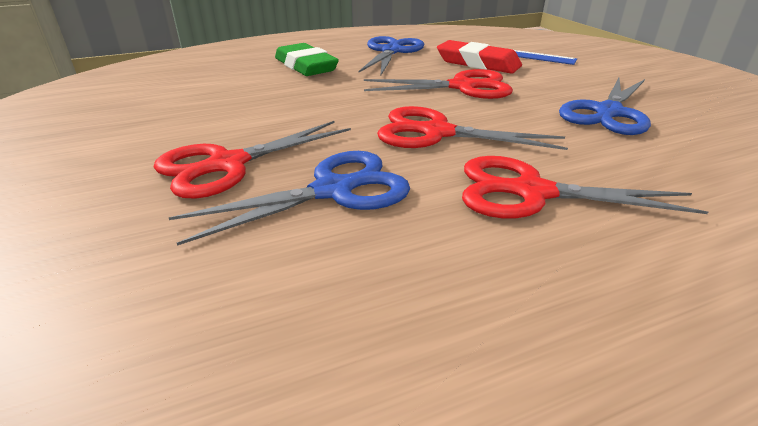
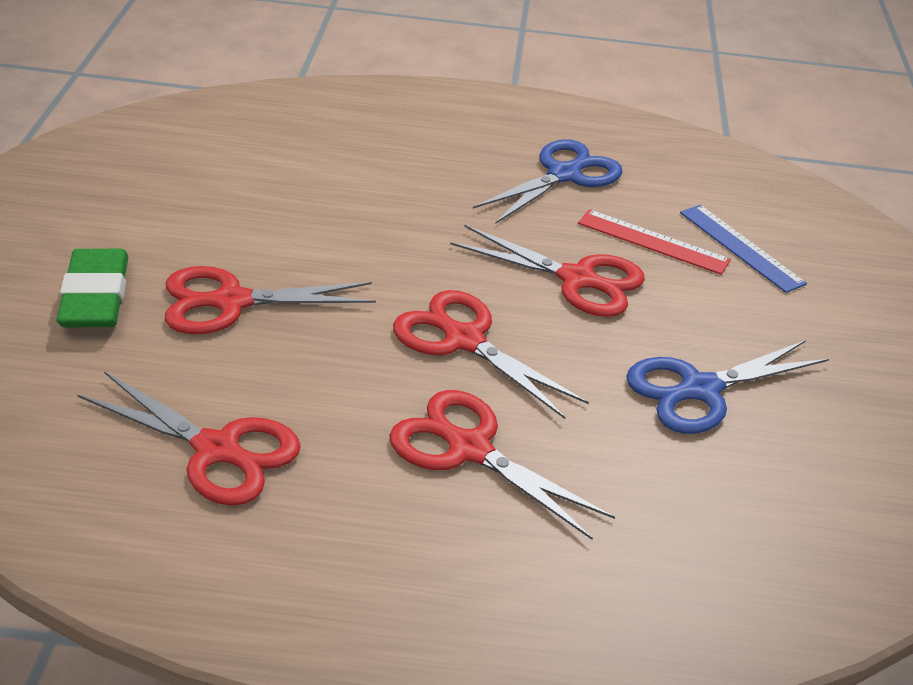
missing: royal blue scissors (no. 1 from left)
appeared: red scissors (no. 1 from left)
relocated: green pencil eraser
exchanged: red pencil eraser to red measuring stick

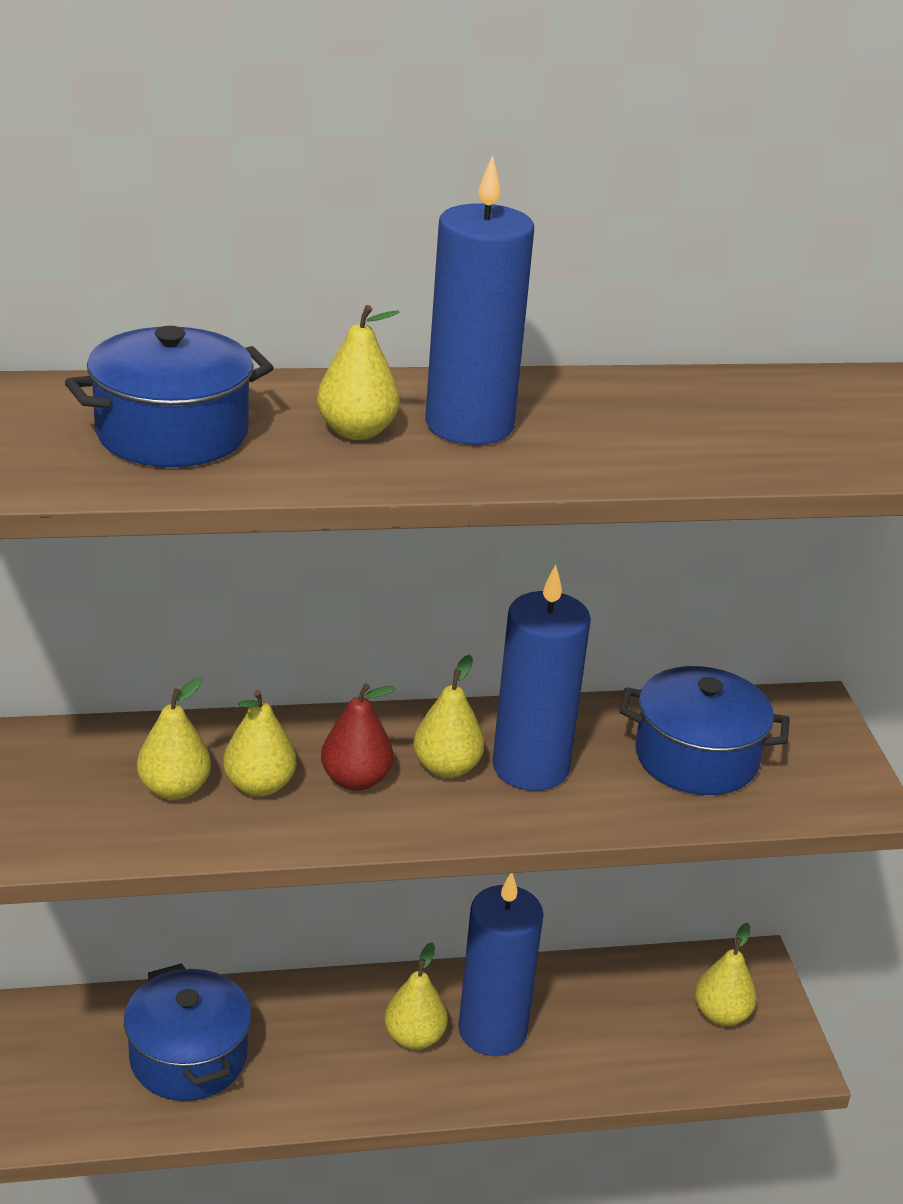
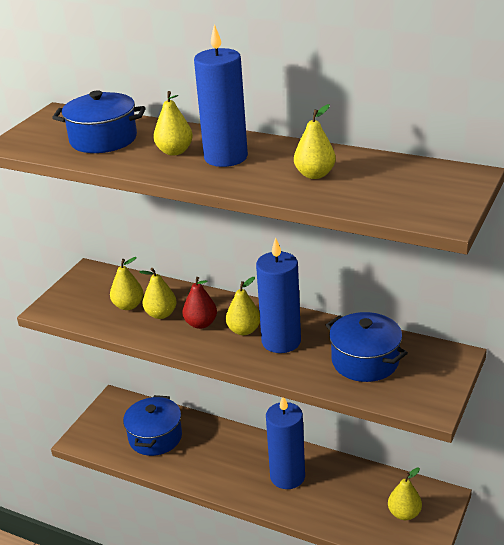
relocated: yellow pear fruit (no. 4 from left in the first image) to yellow pear fruit (no. 5 from left)

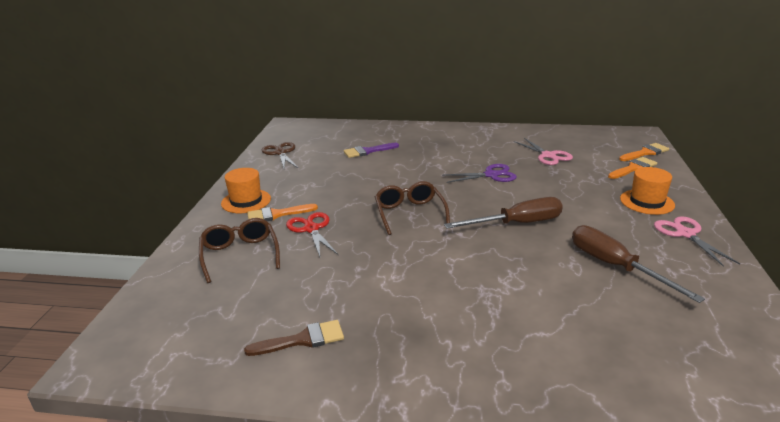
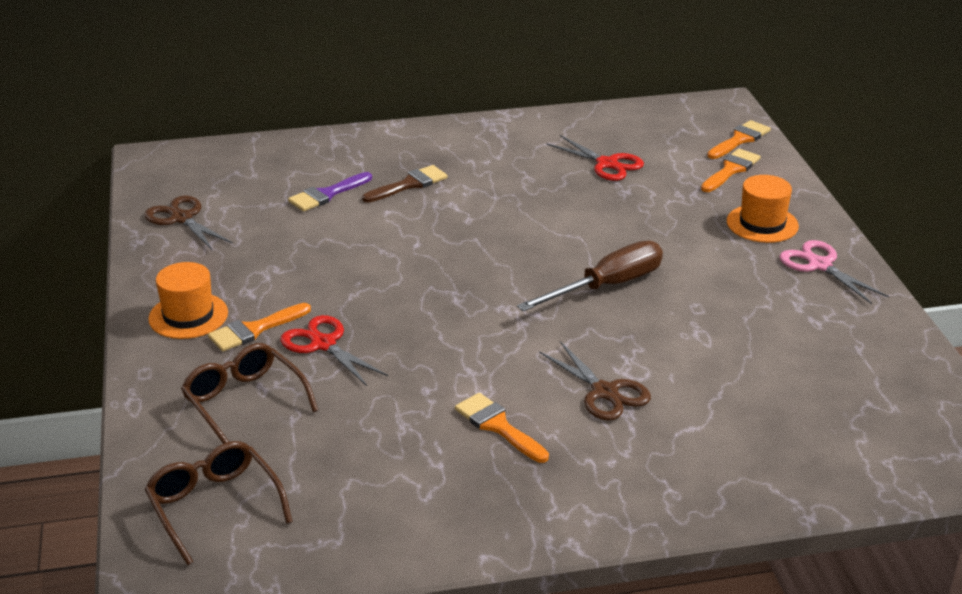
missing: violet scissors; dark brown flat screwdriver (no. 2 from left)
appeared: bright orange brush (no. 2 from left); dark brown scissors (no. 2 from left)
relocated: dark brown spectacles (no. 2 from left in the first image) to dark brown spectacles (no. 1 from left); dark brown brush
colour: rosy scissors (no. 1 from left) to red scissors (no. 2 from left)

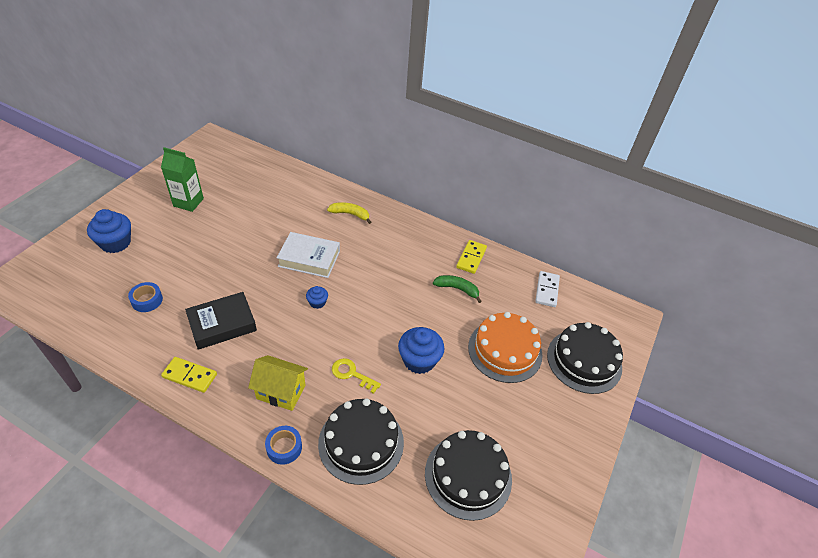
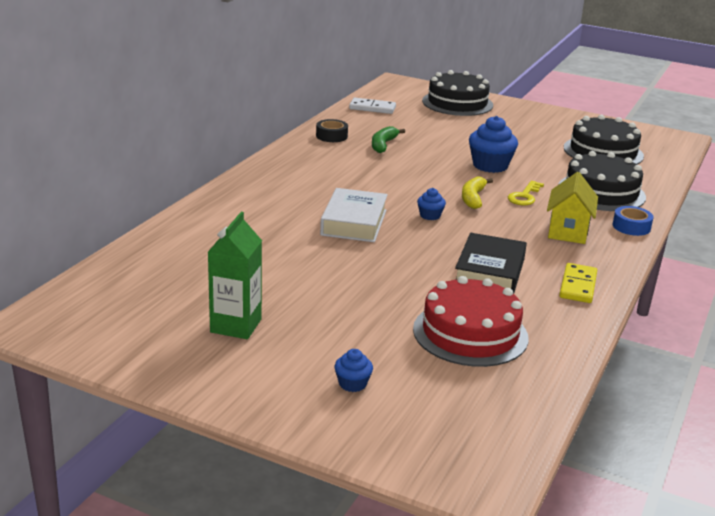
missing: bright orange layer cake
relocated: yellow banana
exchanged: yellow domino tile (no. 2 from left) to black tape; royal blue tape (no. 1 from left) to red layer cake
spun: black hardback 45 degrees clockwise
size: royal blue muffin (no. 1 from left) x0.52

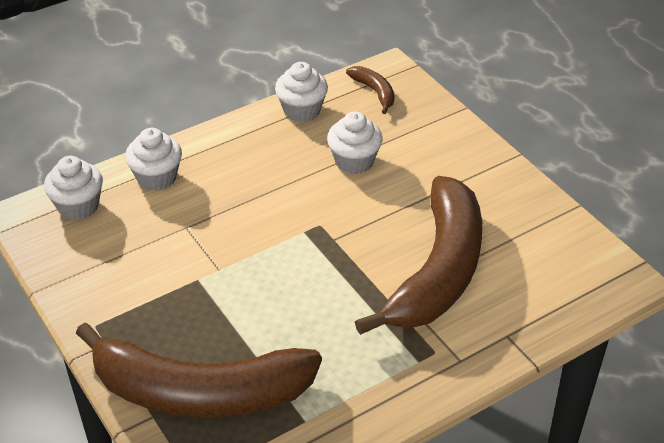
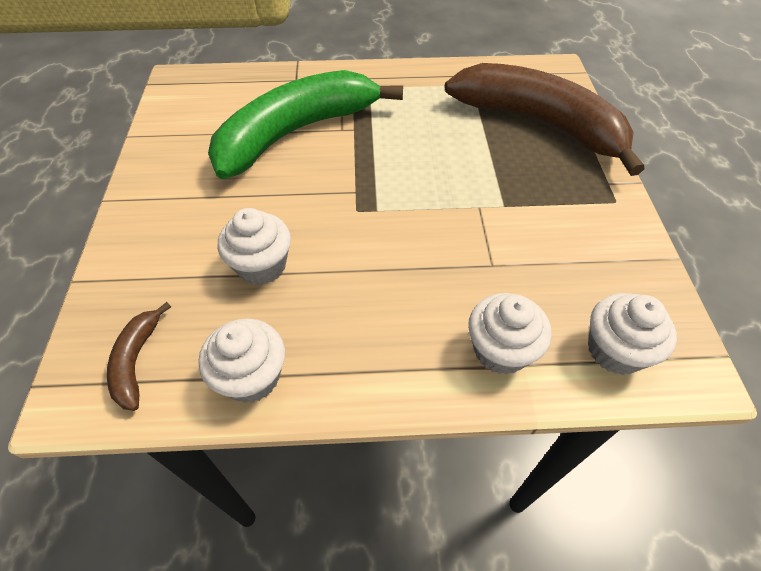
colour: dark brown banana (no. 3 from left) to green banana

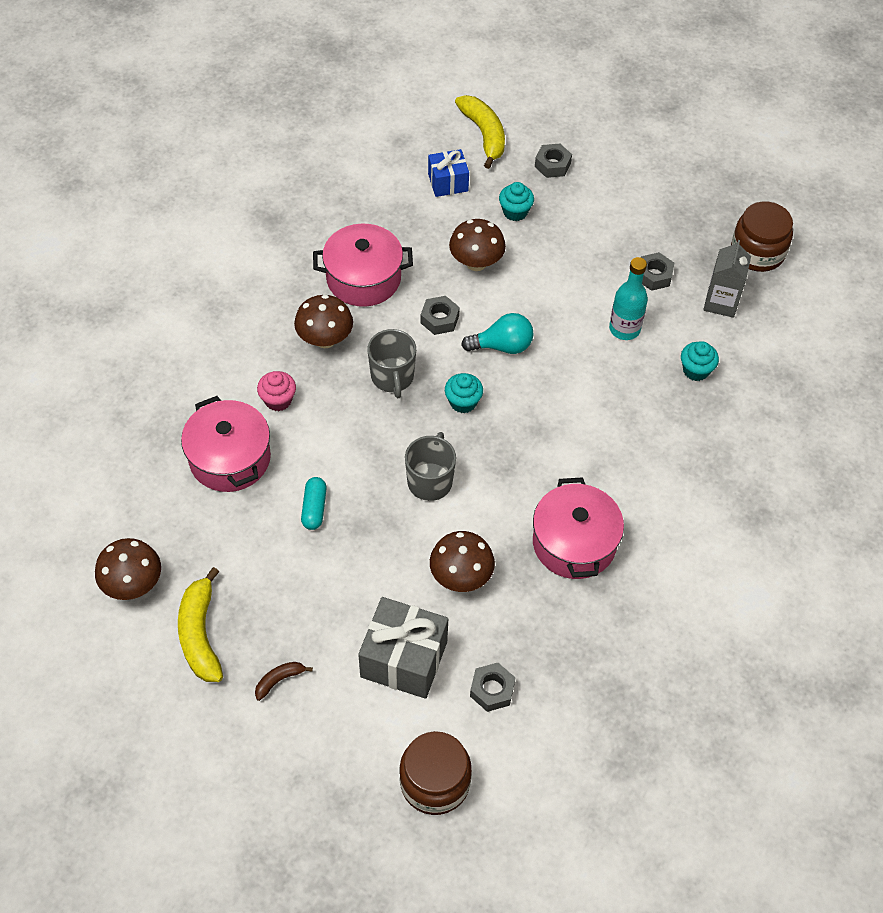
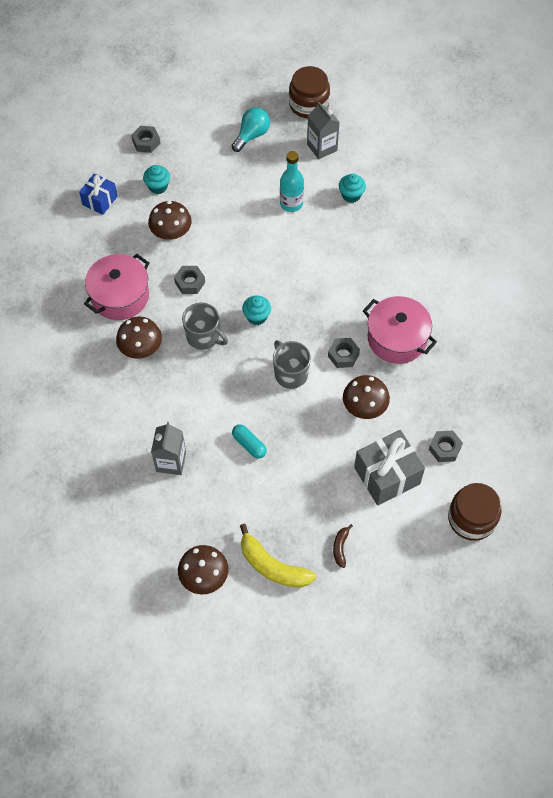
missing: rosy muffin; yellow banana (no. 2 from left)
relocated: teal bulb; gray hex nut (no. 4 from left in the first image) to gray hex nut (no. 3 from left)
exchanged: rosy pot (no. 1 from left) to gray carton (no. 1 from left)

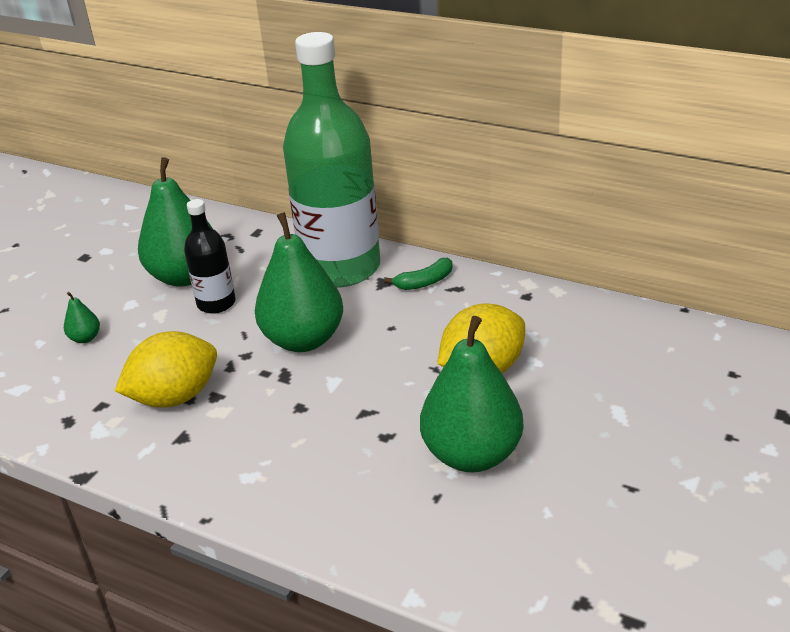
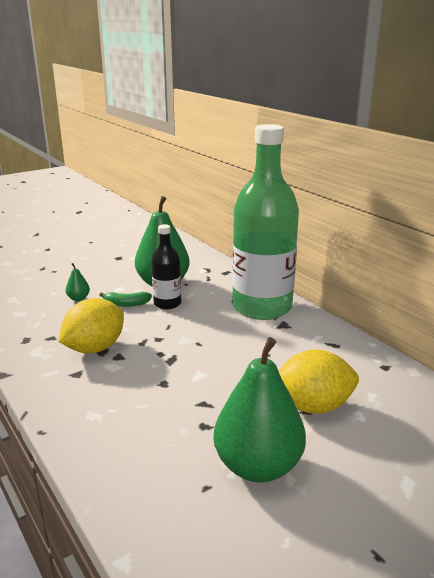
missing: green pear fruit (no. 3 from left)
relocated: green banana
spun: yellow citrus fruit (no. 1 from left) 45 degrees counterclockwise

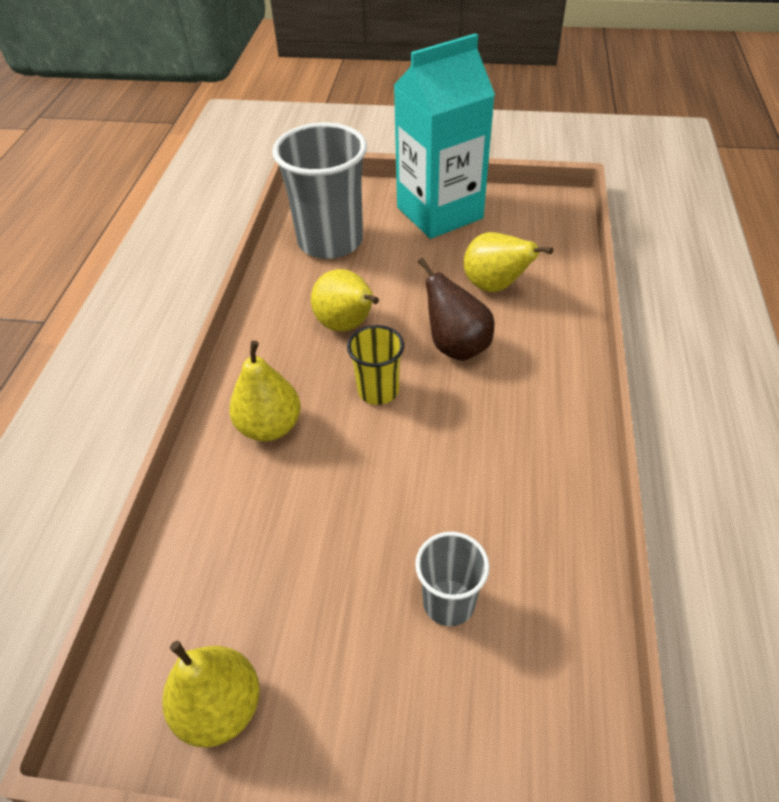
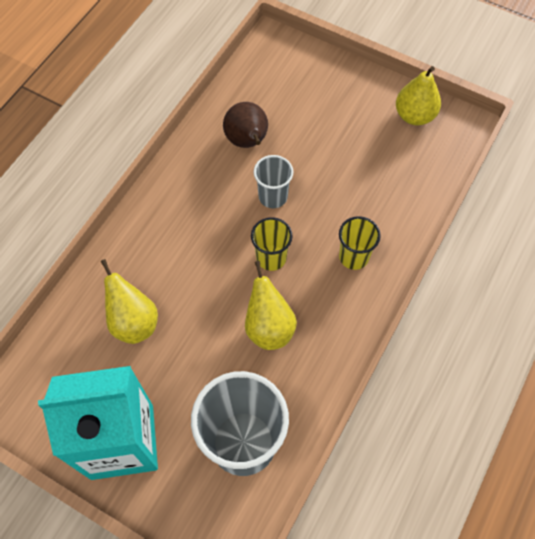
relocated: dark brown pear fruit; gray tumbler (no. 2 from left)
exchanged: yellow pear fruit (no. 2 from left) to yellow tumbler (no. 2 from left)

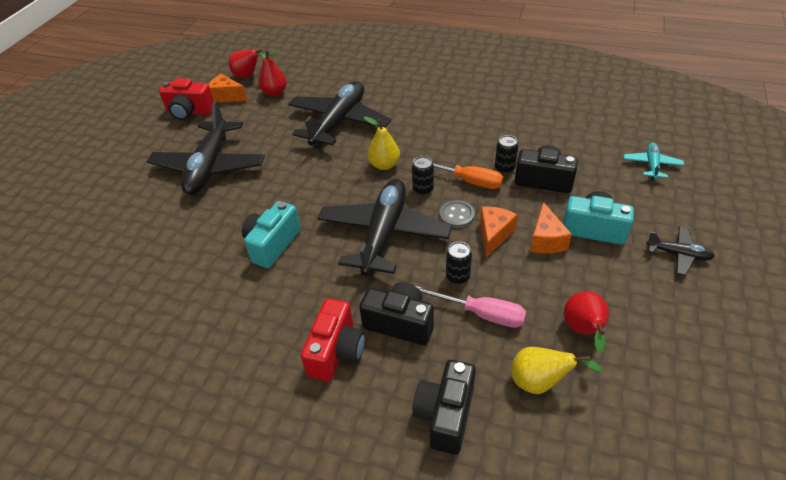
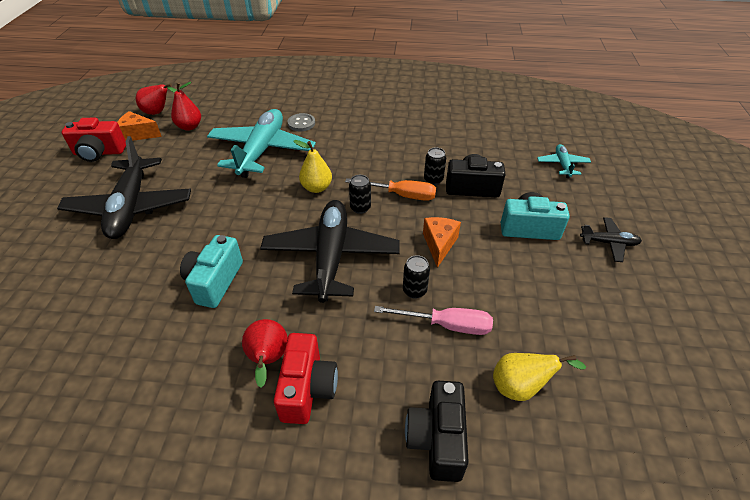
missing: black photo camera (no. 1 from left); bright orange cheese wedge (no. 3 from left)
relocated: red pear fruit (no. 3 from left); gray sewing button
colour: black toy plane (no. 2 from left) to teal toy plane (no. 1 from left)

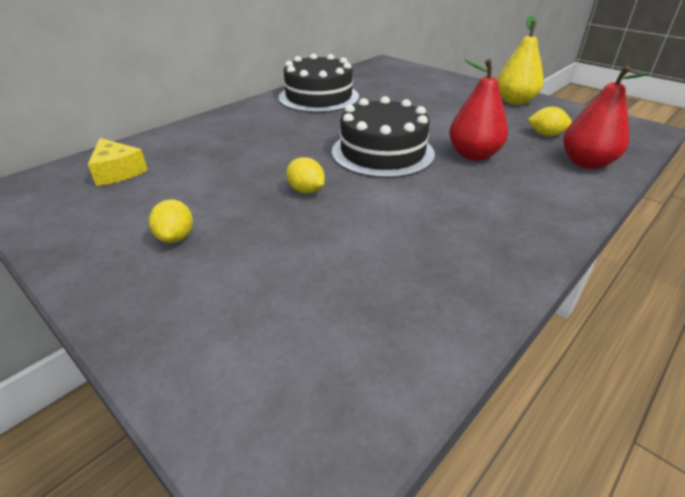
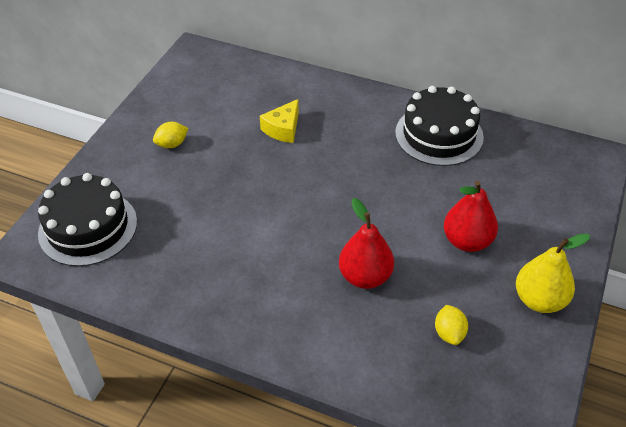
missing: yellow citrus fruit (no. 2 from left)
relocated: black layer cake (no. 2 from left in the first image) to black layer cake (no. 1 from left); yellow cheese wedge; red pear fruit (no. 2 from left)

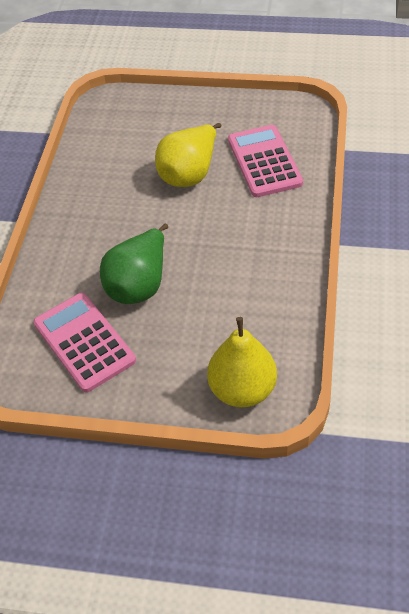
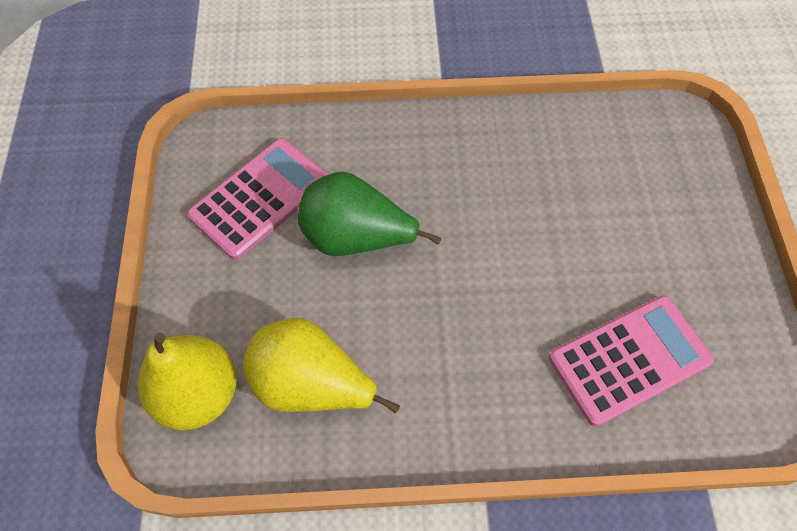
relocated: yellow pear fruit (no. 1 from left in the first image) to yellow pear fruit (no. 2 from left)

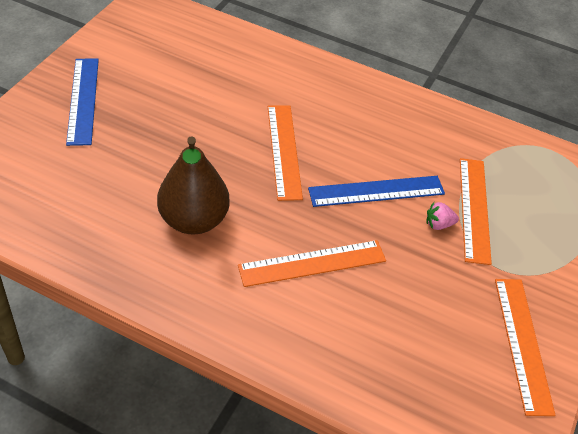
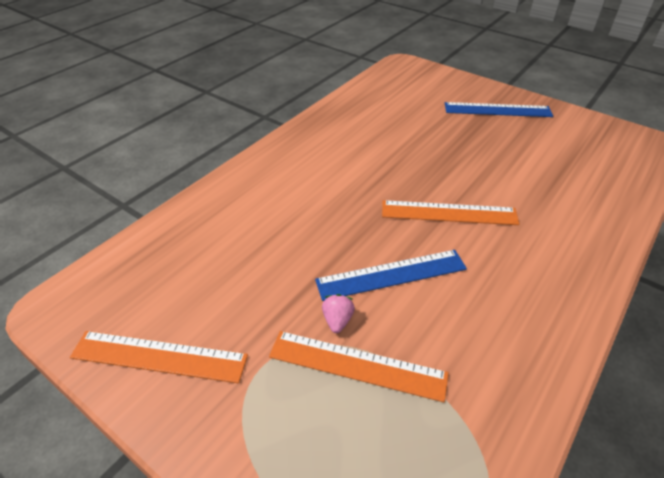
missing: dark brown pear fruit; bright orange measuring stick (no. 2 from left)
spun: royal blue measuring stick (no. 2 from left in the first image) 75 degrees clockwise

